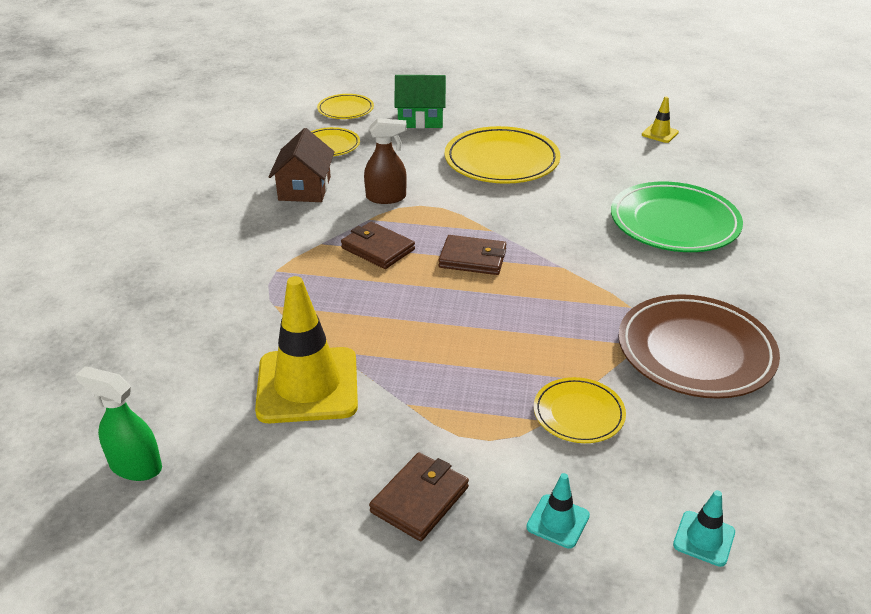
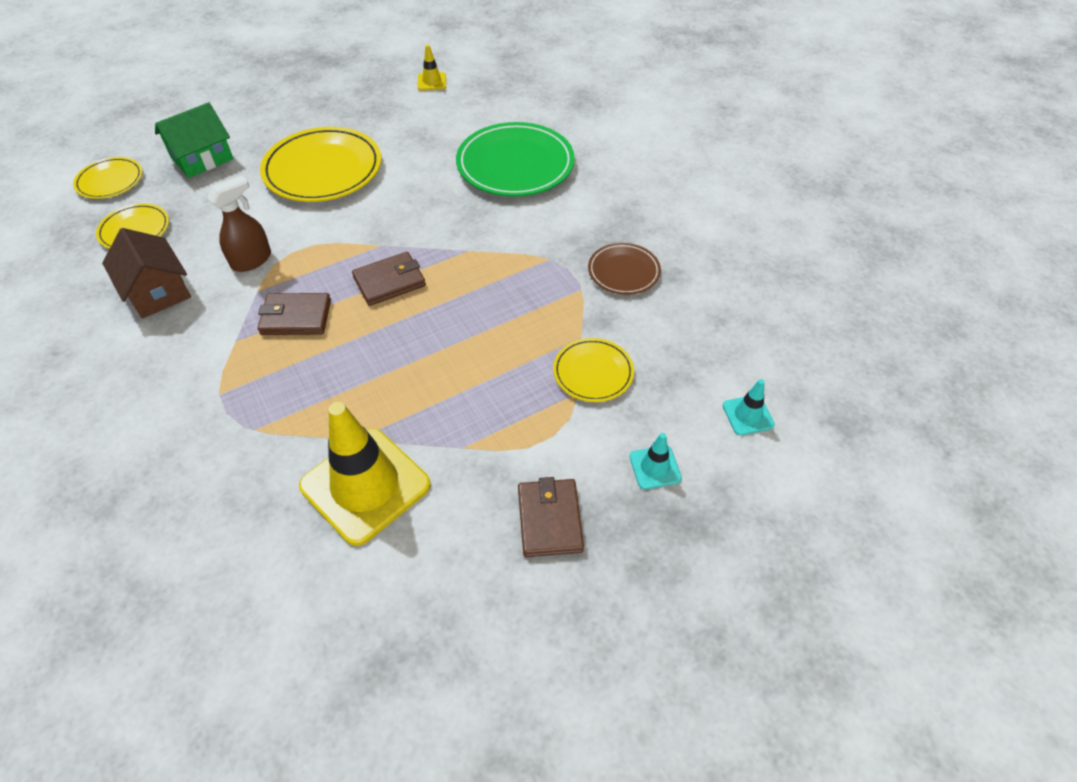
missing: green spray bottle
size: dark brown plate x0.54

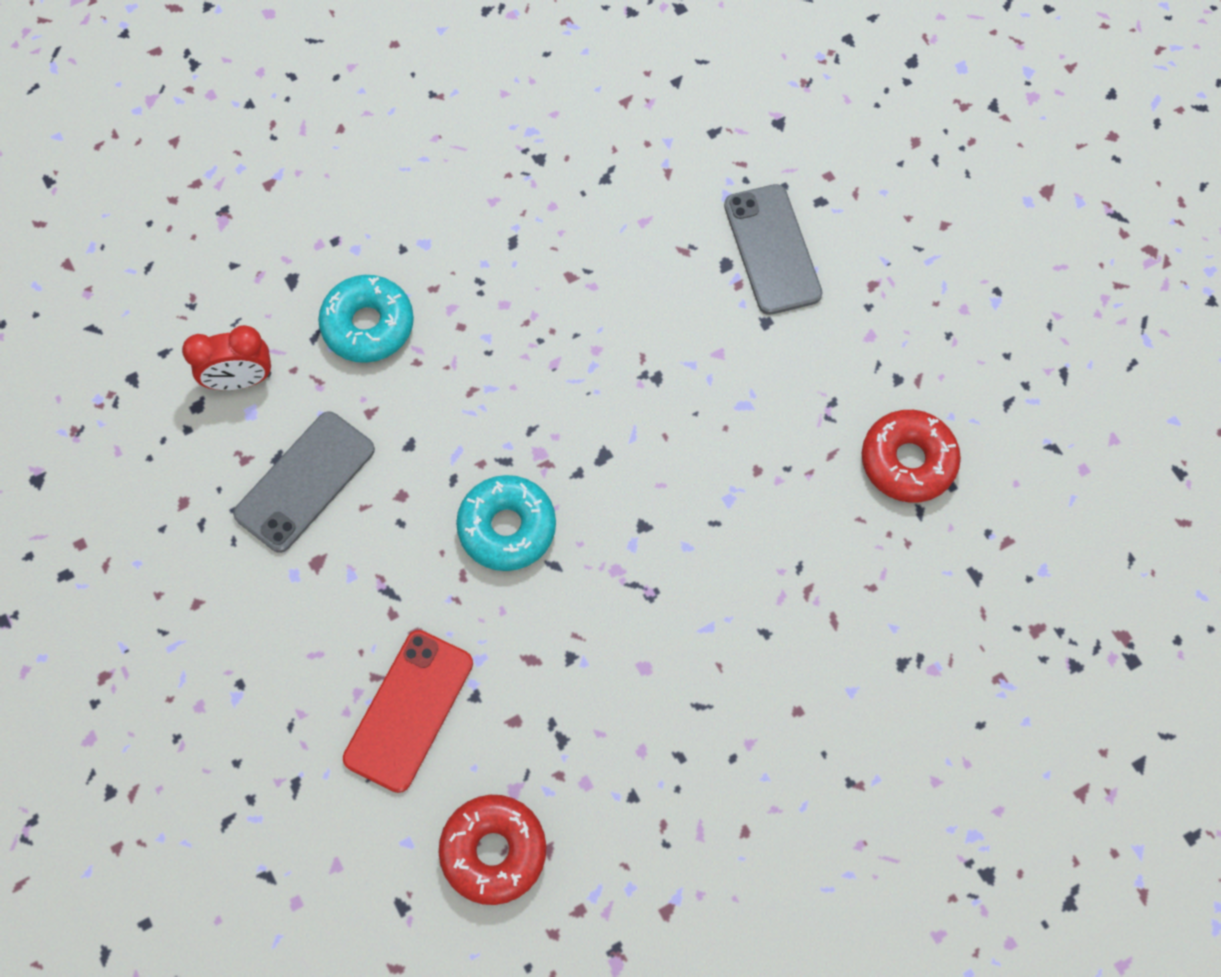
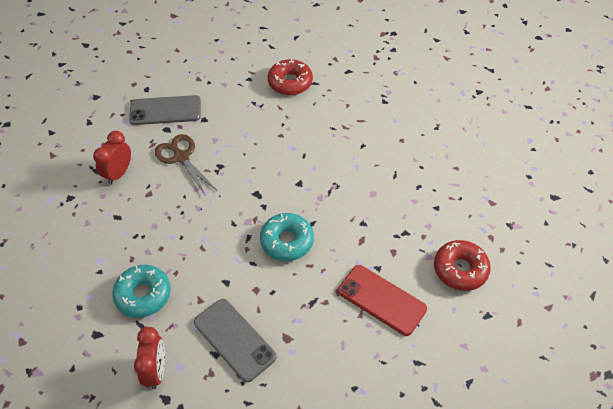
appeared: red alarm clock (no. 1 from left); dark brown scissors

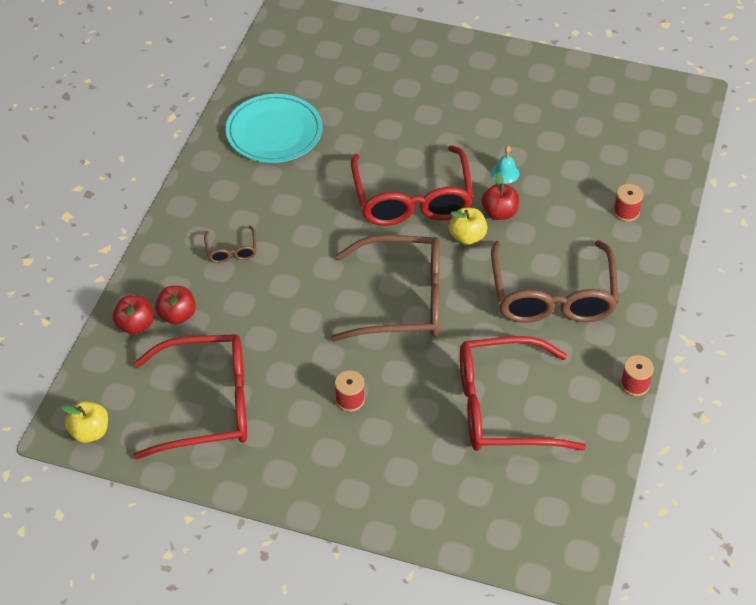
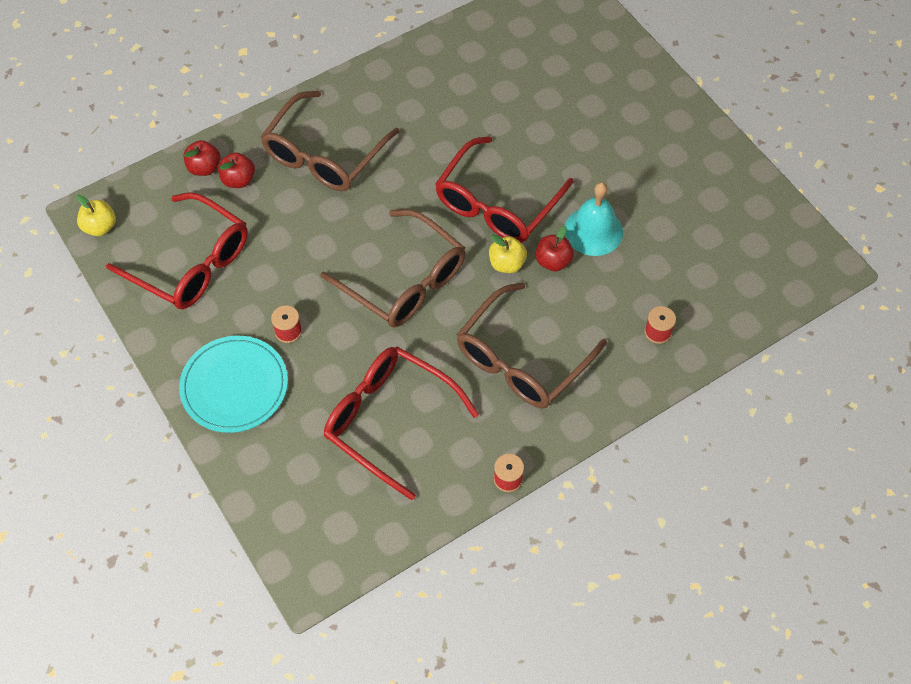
relocated: teal plate
size: dark brown spectacles (no. 1 from left) x2.35; teal bell x2.07

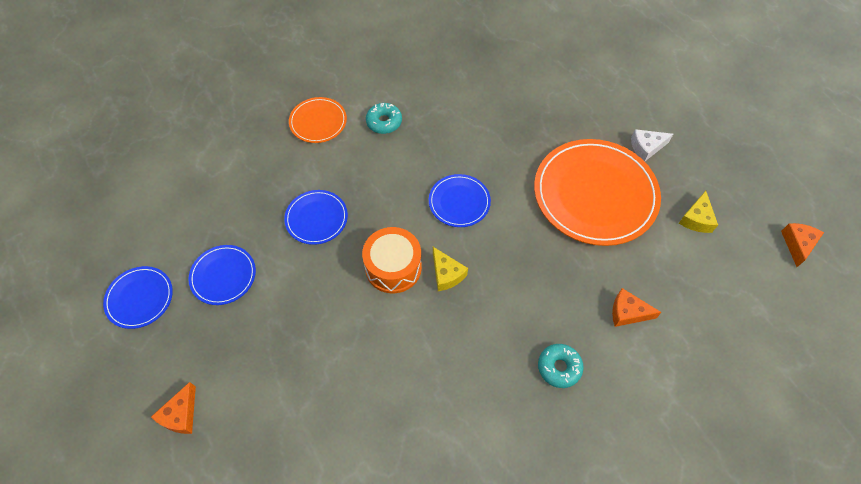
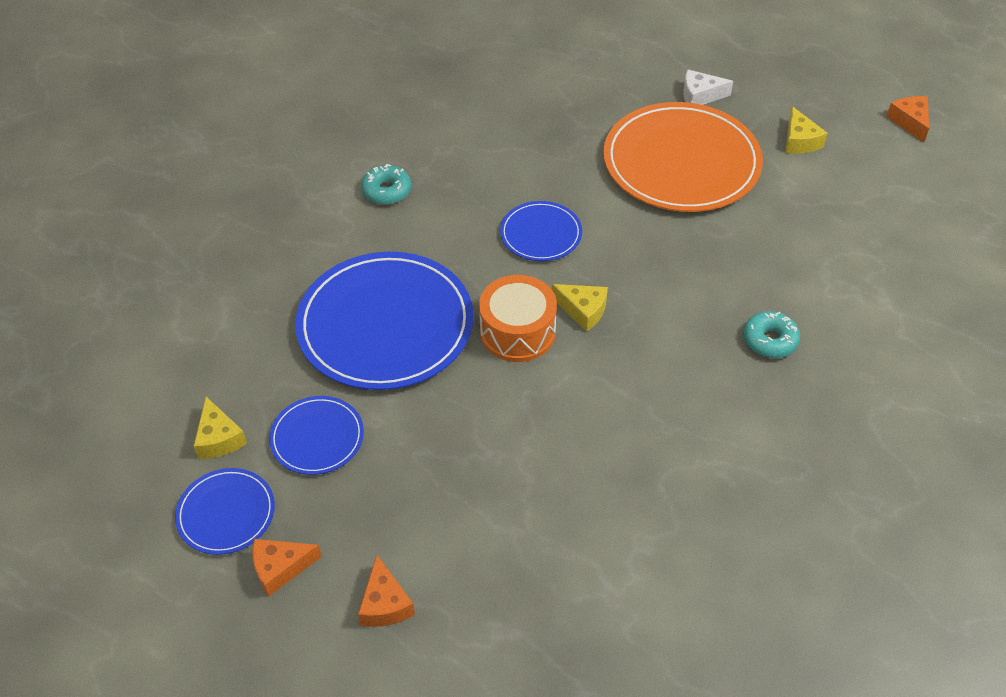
missing: bright orange plate (no. 1 from left)
appeared: yellow cheese wedge (no. 1 from left)
relocated: bright orange cheese wedge (no. 2 from left in the first image) to bright orange cheese wedge (no. 1 from left)
spun: white cheese wedge 45 degrees clockwise
size: royal blue plate (no. 3 from left) x2.02

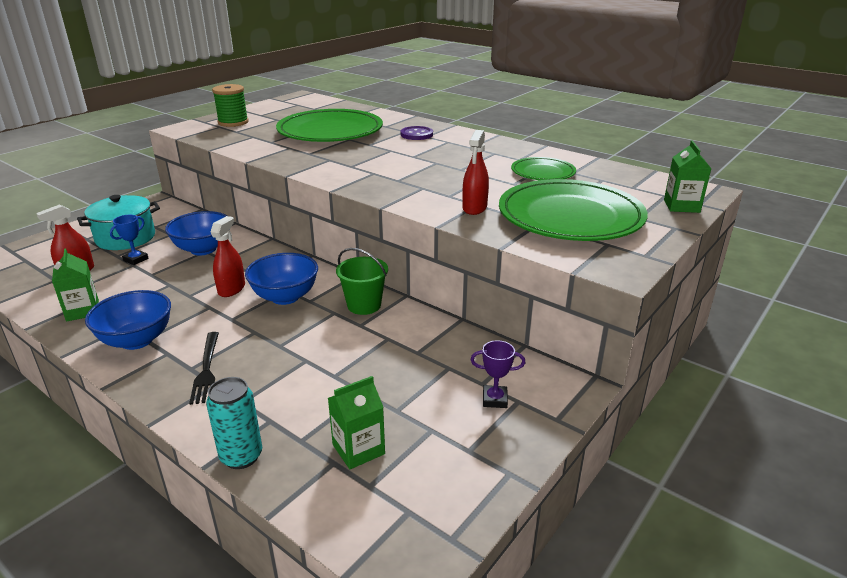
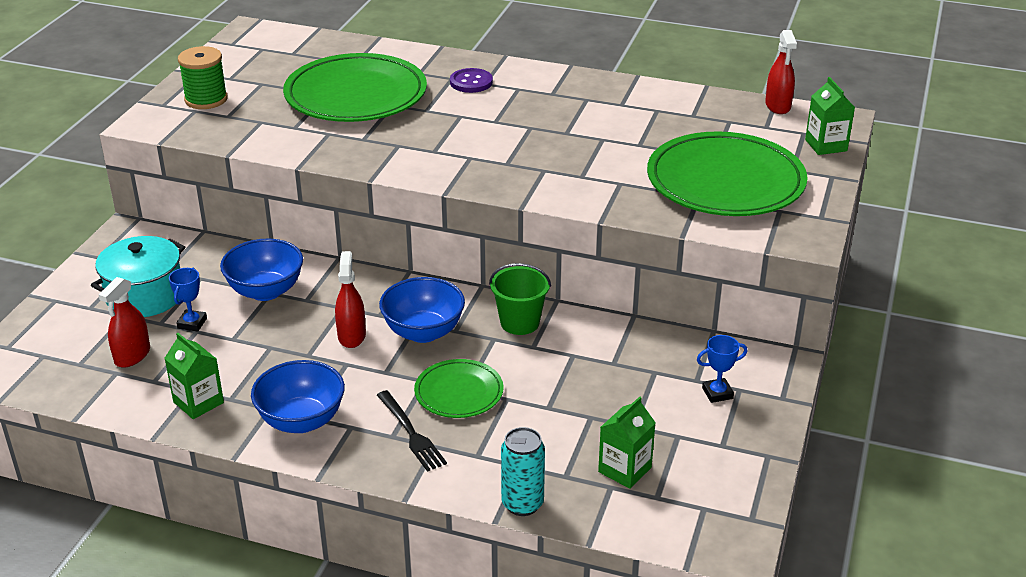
relocated: green plate (no. 2 from left); red spray bottle (no. 3 from left)
colour: violet award cup to royal blue award cup (no. 2 from left)

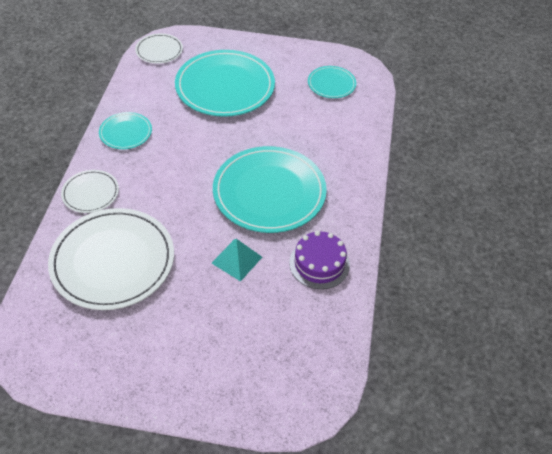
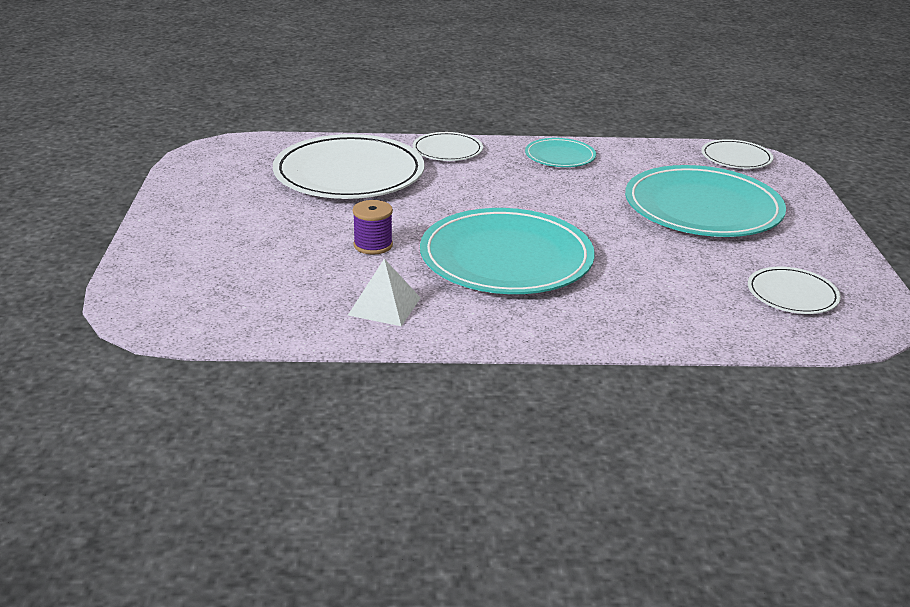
exchanged: violet layer cake to white solid pyramid; teal solid pyramid to violet spool
colour: teal plate (no. 4 from left) to white plate (no. 4 from left)

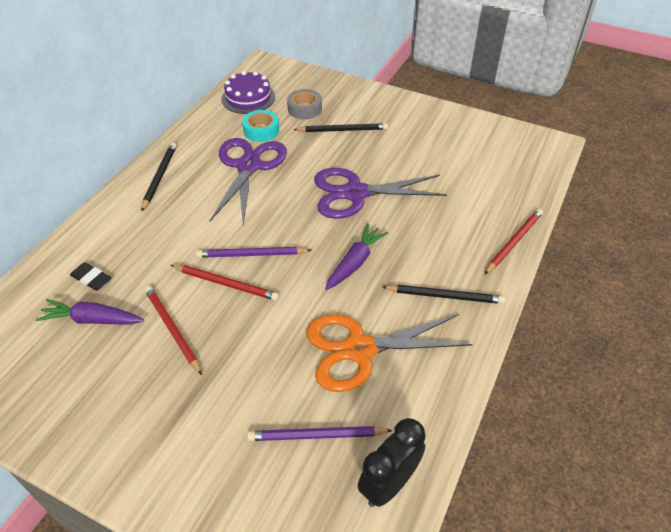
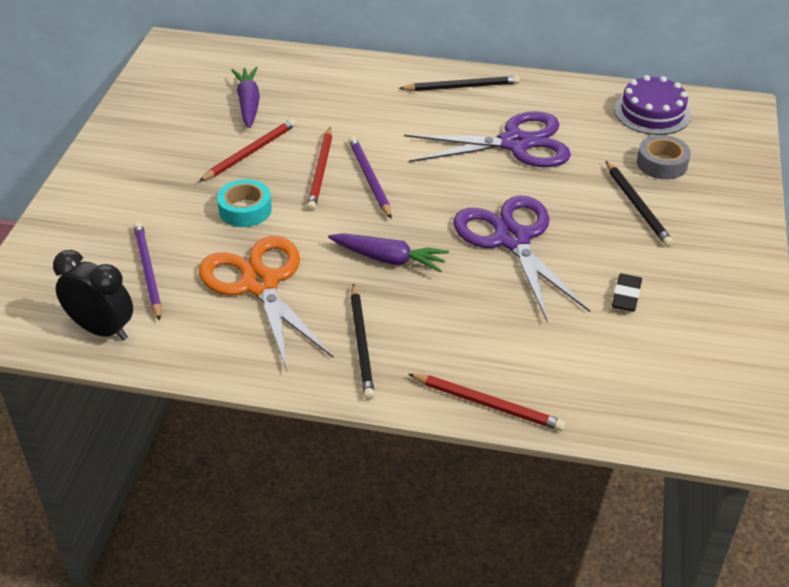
relocated: teal tape; black pencil eraser

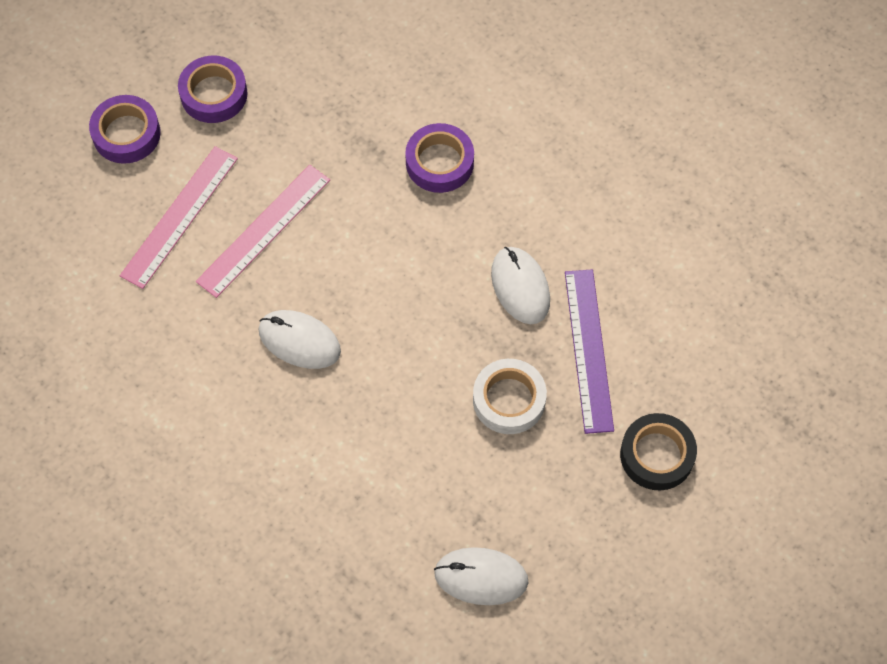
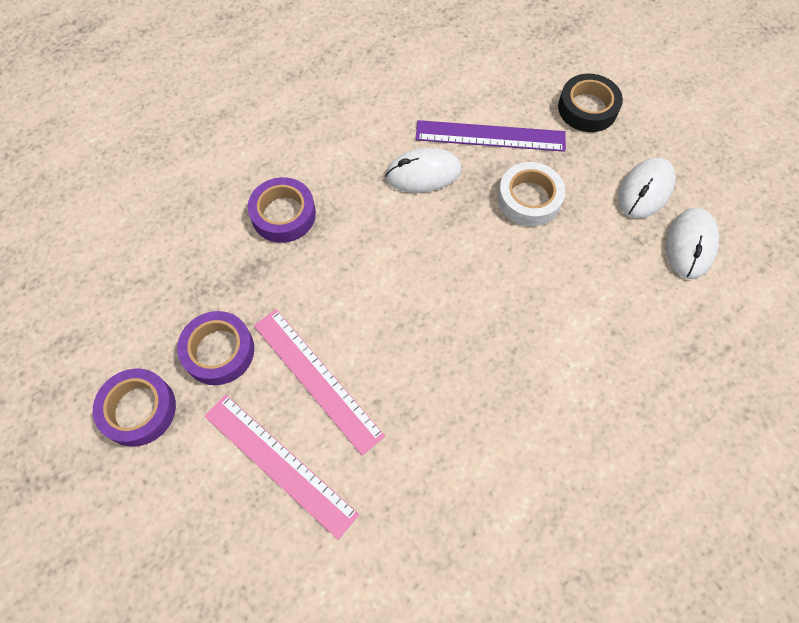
relocated: violet tape (no. 1 from left in the first image) to violet tape (no. 2 from left); white computer mouse (no. 1 from left in the first image) to white computer mouse (no. 2 from left)

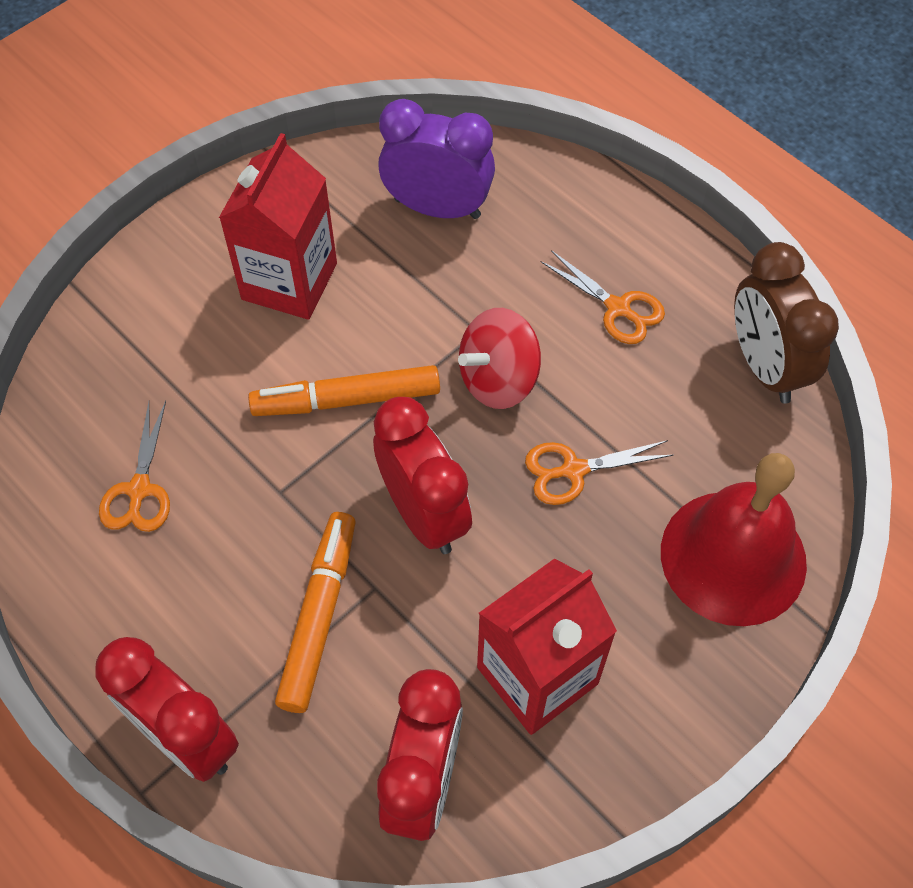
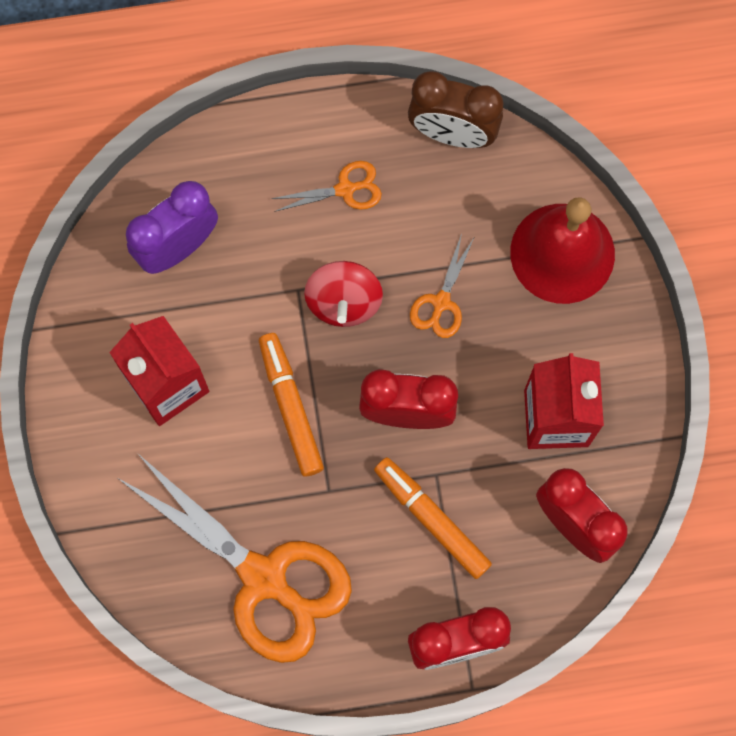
spun: bright orange felt pen (no. 2 from left in the first image) 135 degrees clockwise
size: bright orange scissors (no. 1 from left) x2.27

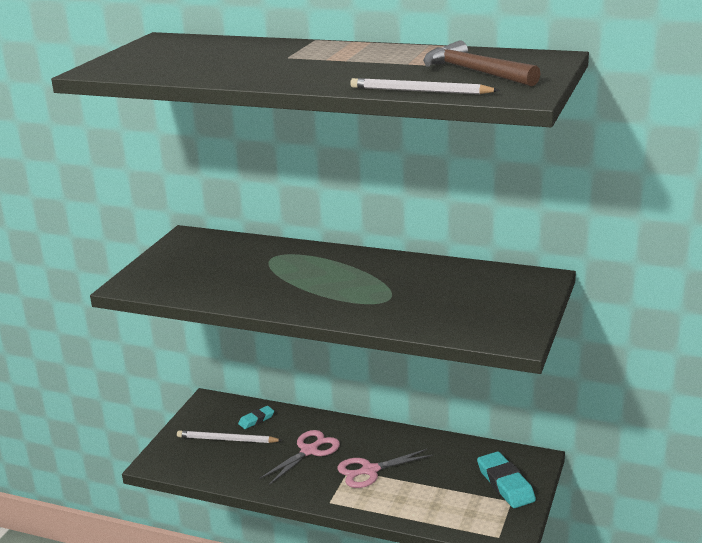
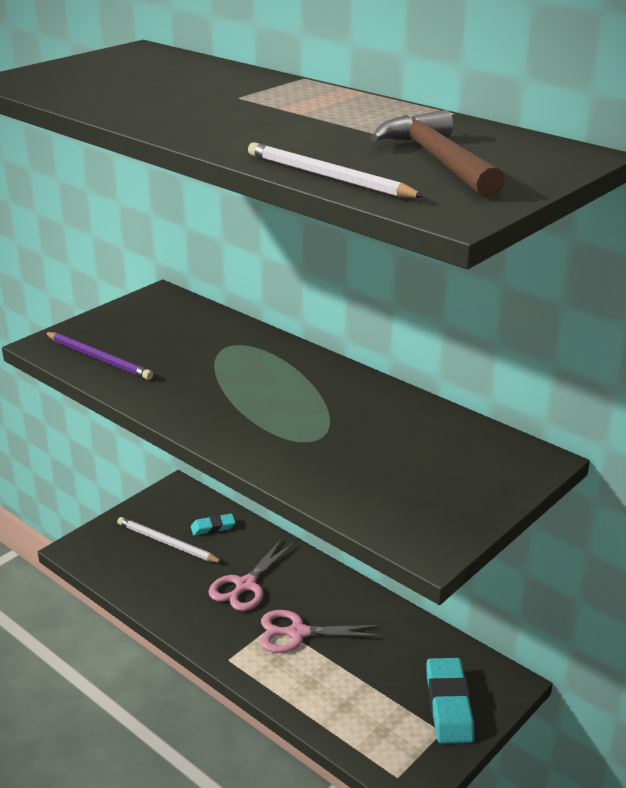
appeared: violet pencil
spun: rosy scissors (no. 1 from left) 150 degrees clockwise

